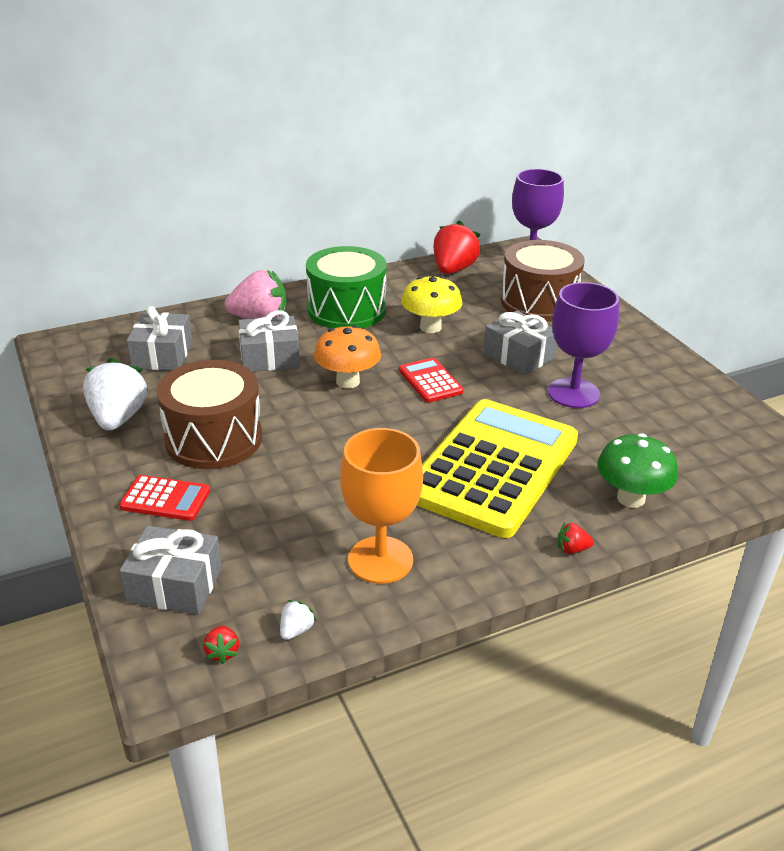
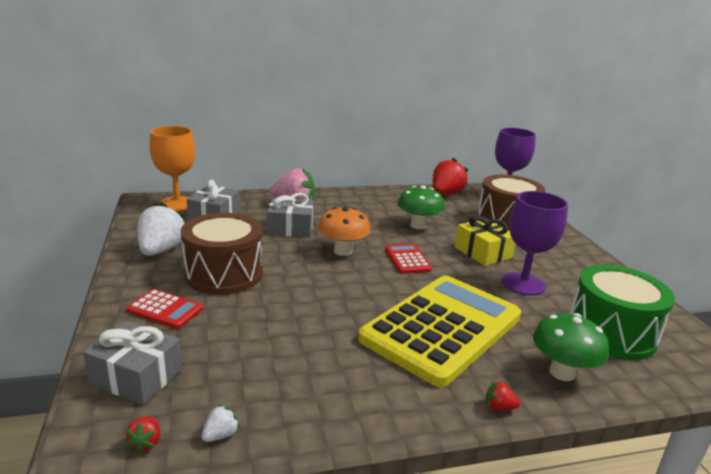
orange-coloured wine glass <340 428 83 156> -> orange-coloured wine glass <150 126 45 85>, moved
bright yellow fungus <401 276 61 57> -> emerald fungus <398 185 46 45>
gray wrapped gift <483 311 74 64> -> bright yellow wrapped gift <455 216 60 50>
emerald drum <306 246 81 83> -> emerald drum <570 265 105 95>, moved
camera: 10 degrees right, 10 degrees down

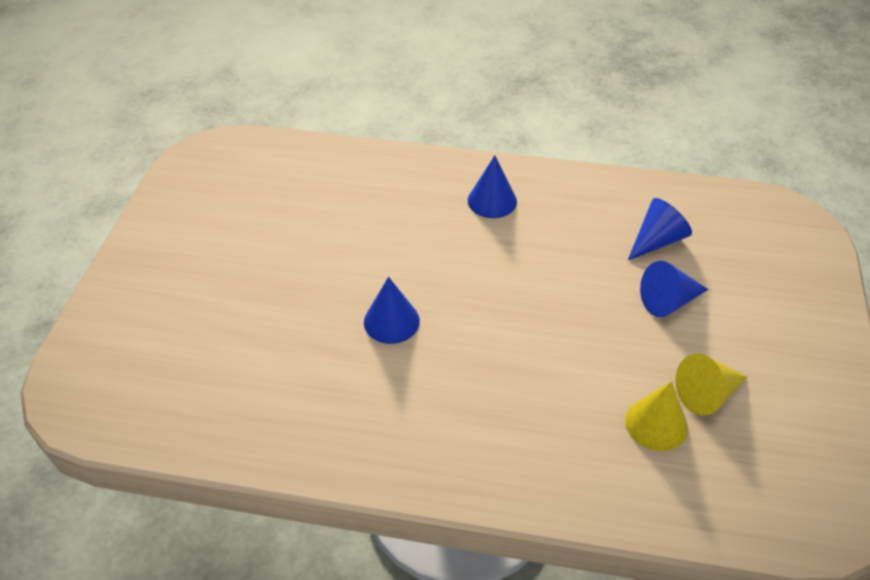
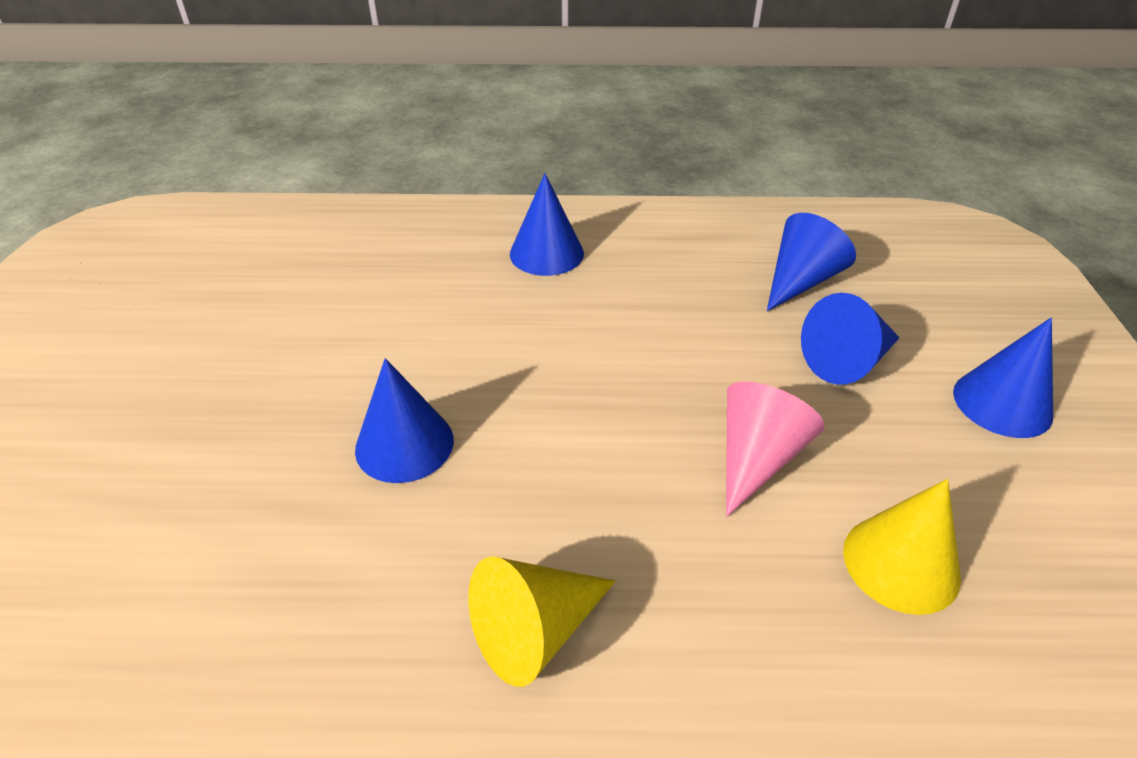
bright yellow solid cone <676 353 71 63> -> bright yellow solid cone <468 556 148 131>, moved
none -> pink solid cone <726 382 99 135>
none -> cobalt solid cone <953 318 100 120>
camera: 10 degrees left, 5 degrees down

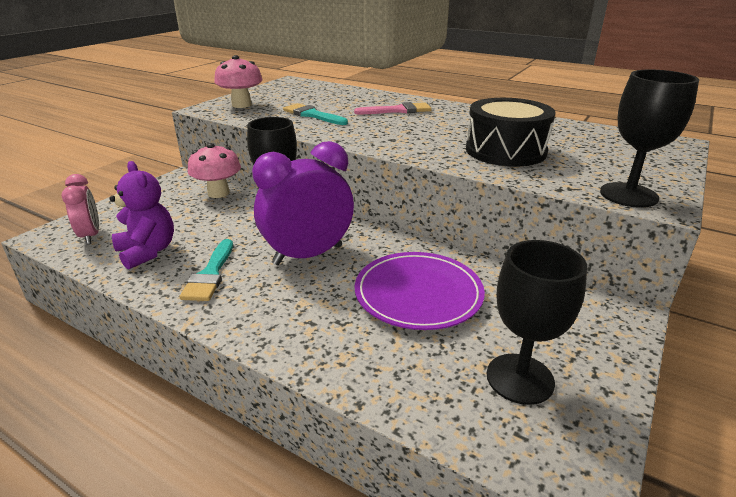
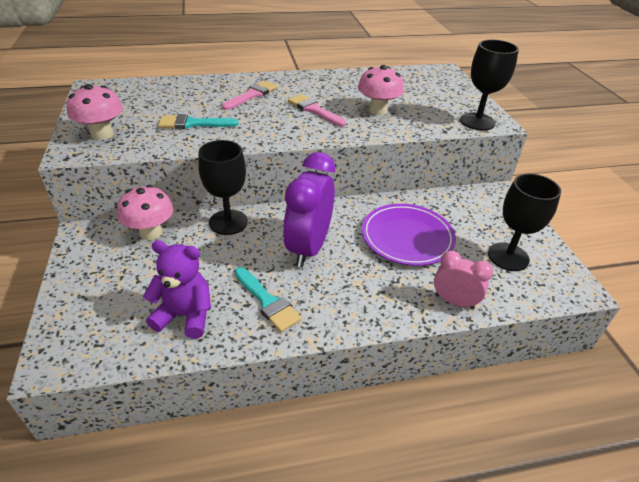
none -> pink paint brush <288 94 58 33>
ebony drum <466 98 90 68> -> pink fungus <358 65 46 50>
pink alarm clock <61 174 38 70> -> pink alarm clock <434 251 59 58>, moved
camera: 45 degrees left, 10 degrees up

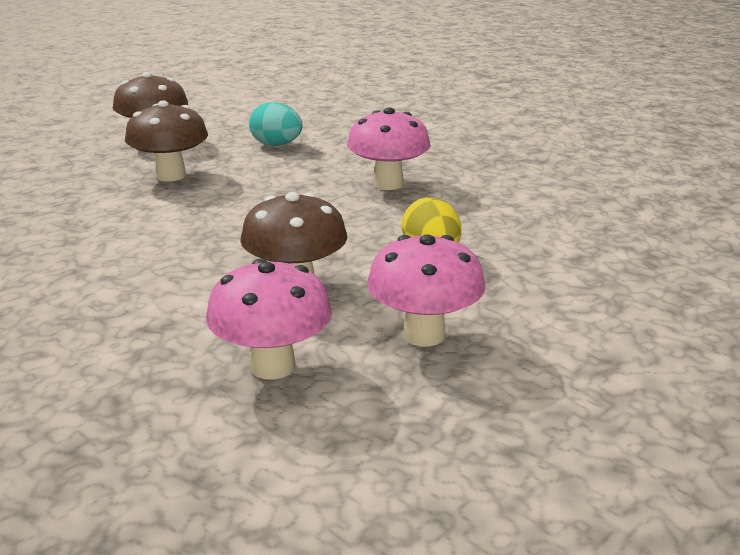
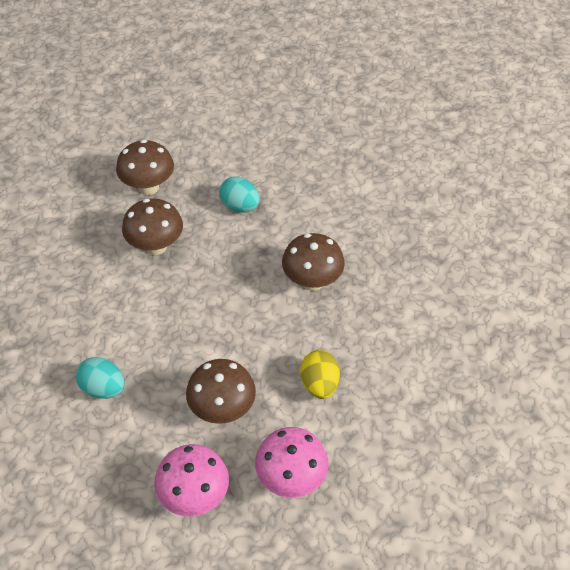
none -> turquoise egg shape <76 357 49 42>
pink fungus <347 107 84 83> -> russet fungus <282 233 63 58>
camera: 10 degrees right, 25 degrees up

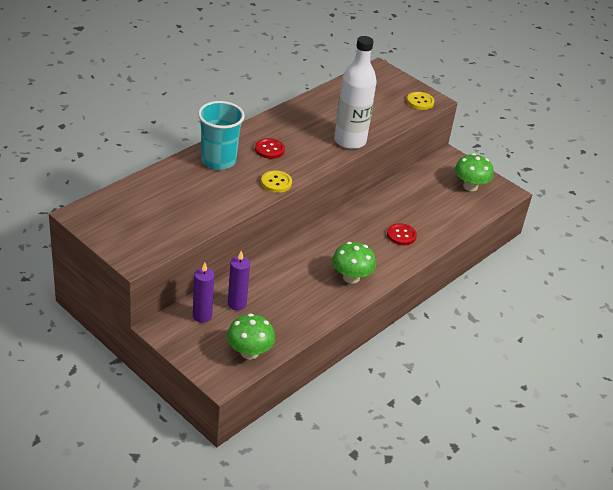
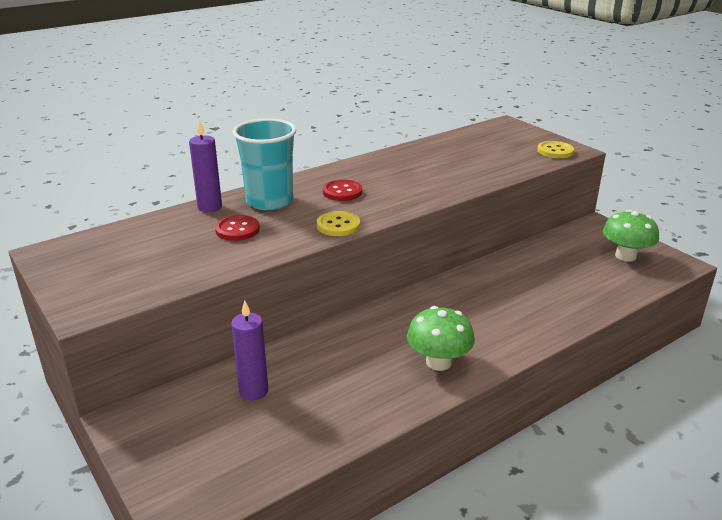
purple pillar candle <193 263 21 60> -> purple pillar candle <189 120 33 92>, moved
red shirt button <387 223 30 22> -> red shirt button <215 215 45 26>, moved
emerald fungus <227 313 48 46> -> none
white drink bottle <334 36 43 113> -> none
camera: 15 degrees right, 10 degrees down

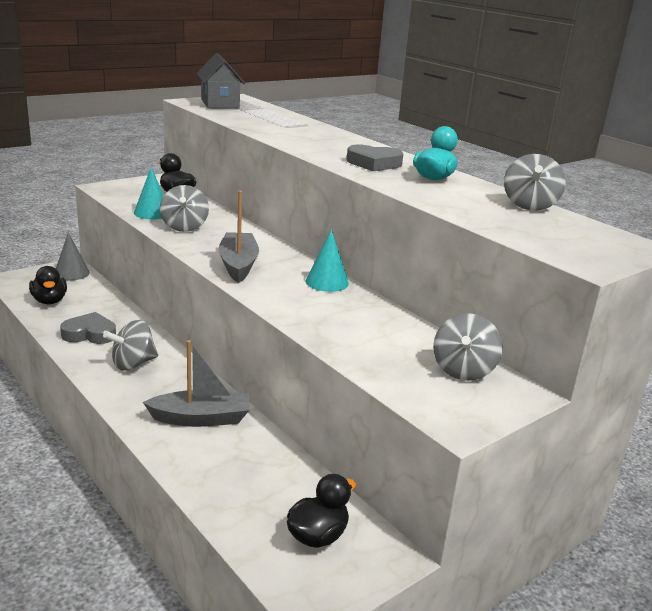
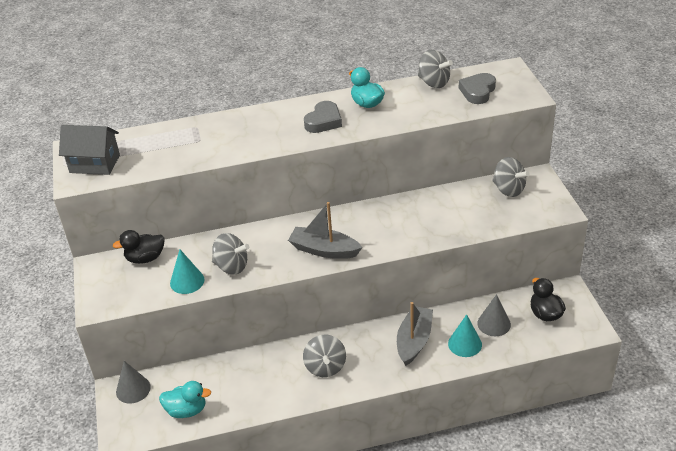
ebony toy duck <29 266 38 38> -> turquoise toy duck <159 381 52 37>
turquoise solid cone <305 230 44 62> -> turquoise solid cone <448 314 34 43>, moved
gray heart <60 312 56 32> -> gray heart <459 73 37 31>, moved
none -> gray solid cone <477 294 34 42>
camera: 60 degrees left, 15 degrees up

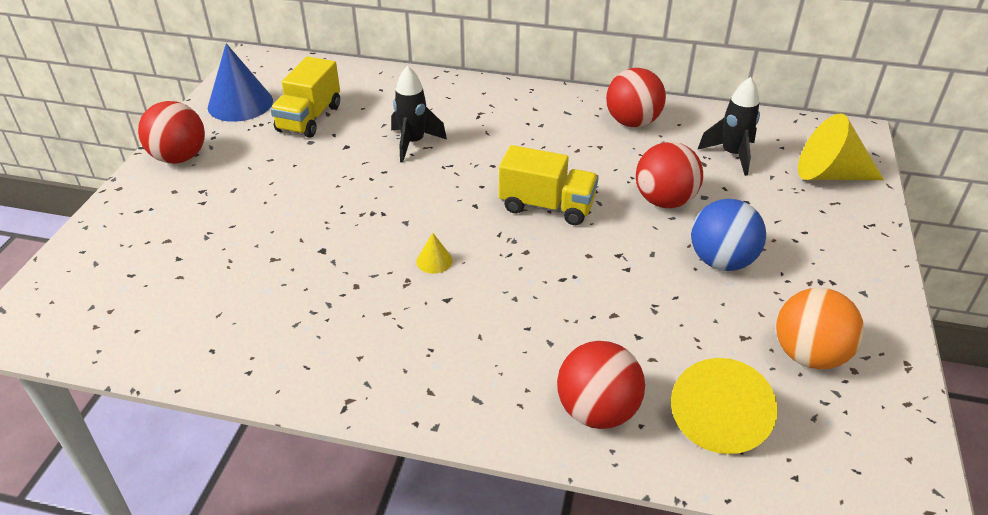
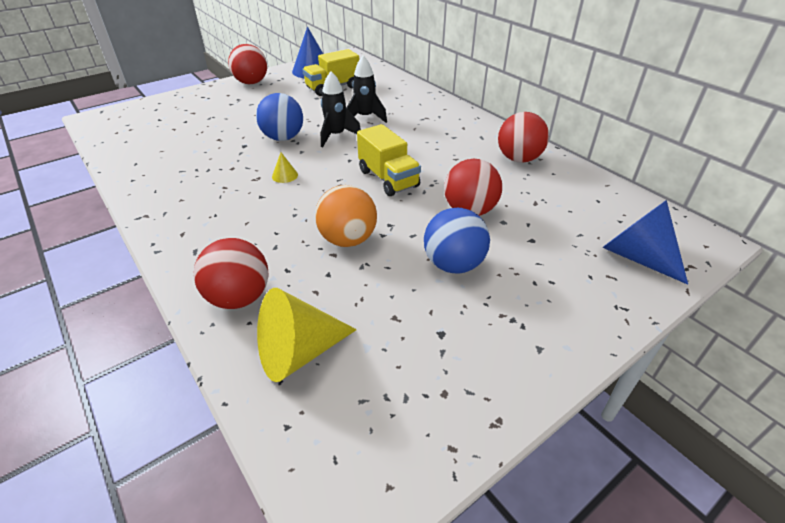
none -> cobalt ball <256 93 47 48>
orange-coloured ball <776 288 88 81> -> orange-coloured ball <315 185 62 62>, moved
ebony toy rocket <697 77 63 99> -> ebony toy rocket <321 71 40 76>, moved
bright yellow solid cone <798 113 86 67> -> cobalt solid cone <602 200 86 85>
camera: 40 degrees right, 0 degrees up

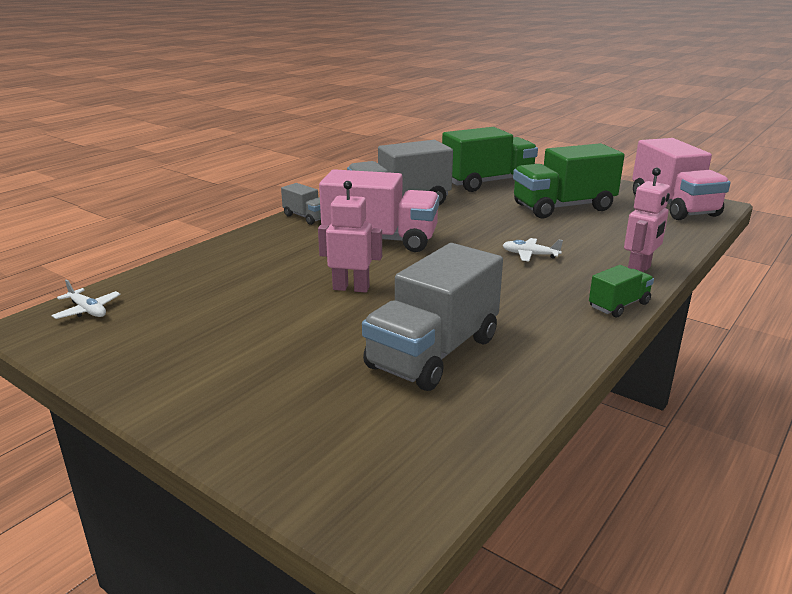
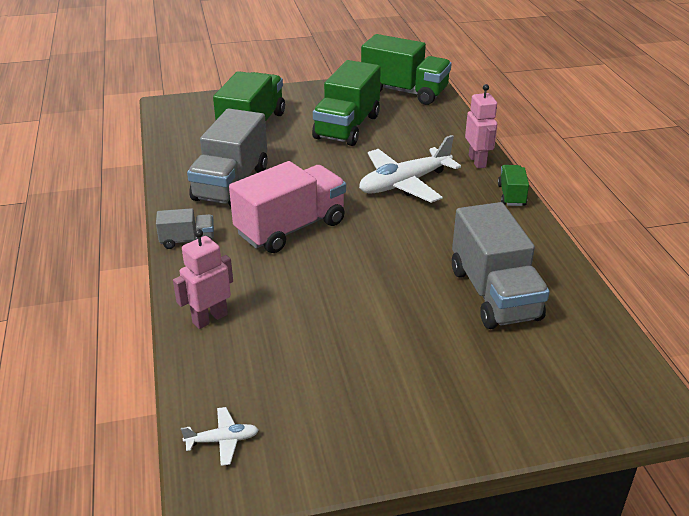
pink robot figure <318 181 64 112> -> pink robot figure <173 229 60 100>, moved
white toy plane <502 238 61 24> -> white toy plane <359 135 102 68>, x2.20
pink lorry <632 138 98 82> -> emerald lorry <361 34 91 71>
camera: 50 degrees left, 10 degrees up

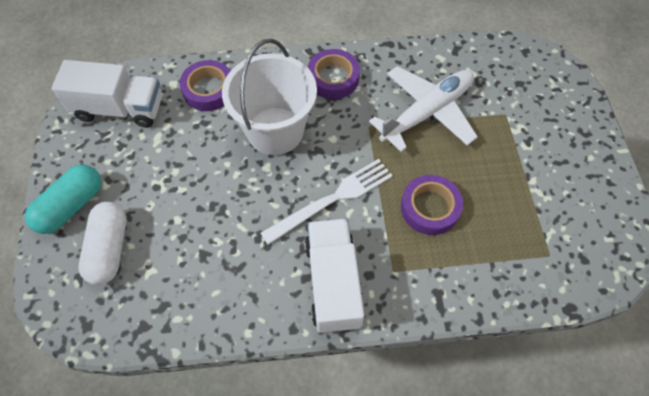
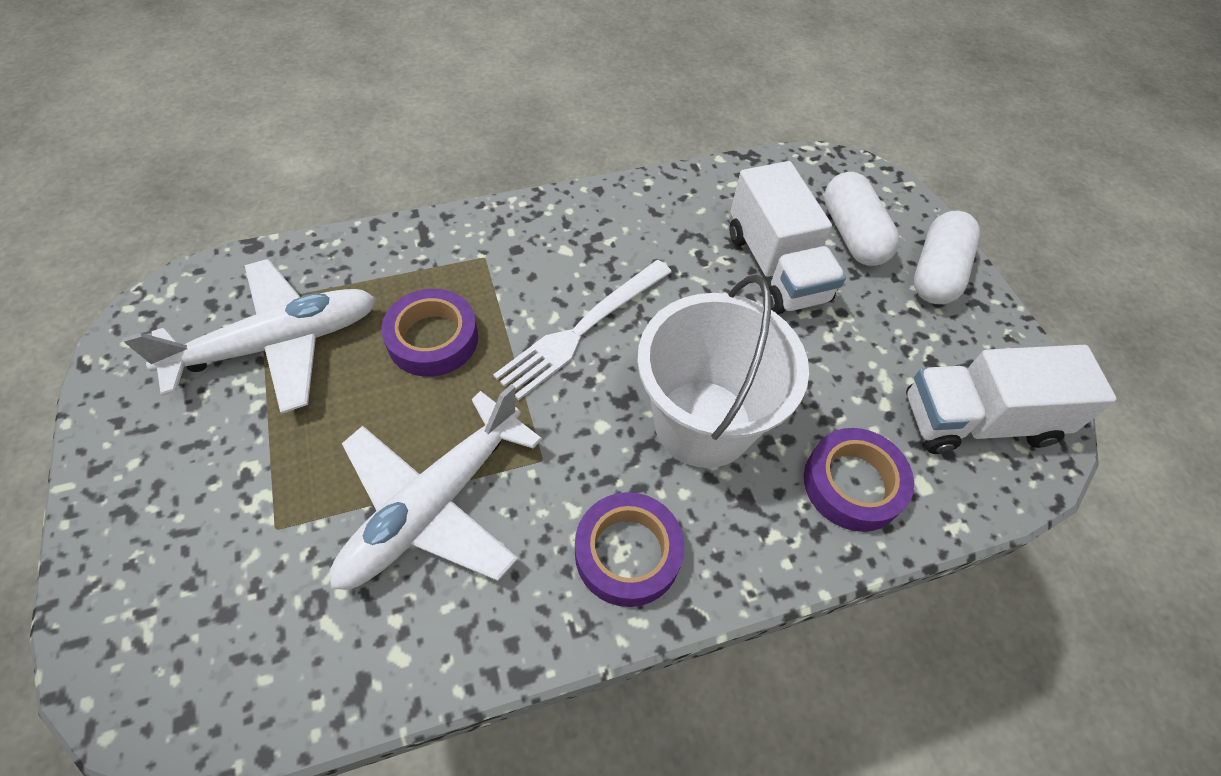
none -> white toy plane <123 259 253 155>
white lorry <305 218 59 115> -> white lorry <729 161 117 153>, moved
turquoise pill shape <25 165 76 69> -> white pill shape <914 211 66 93>
camera: 165 degrees right, 5 degrees down

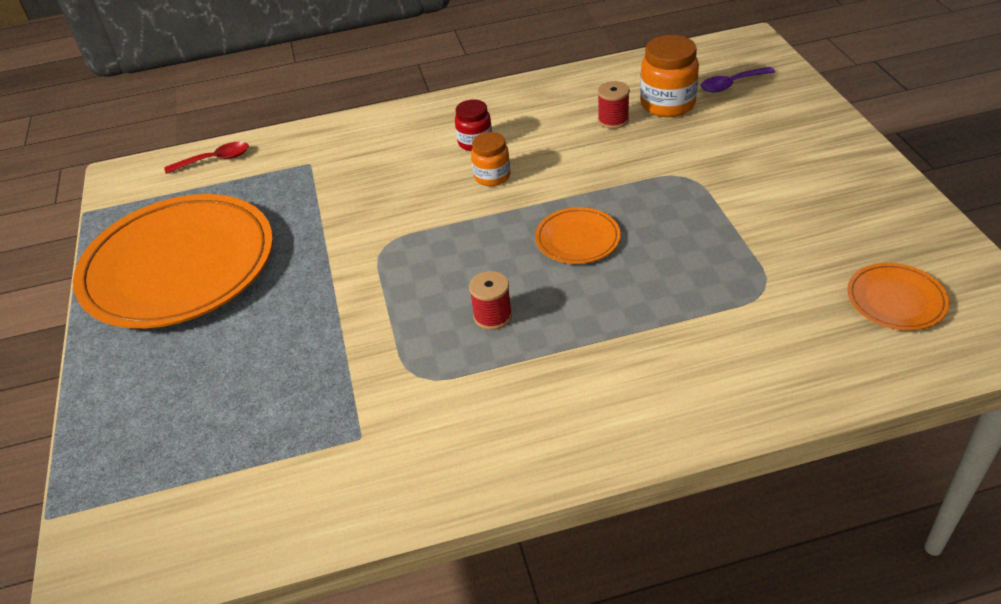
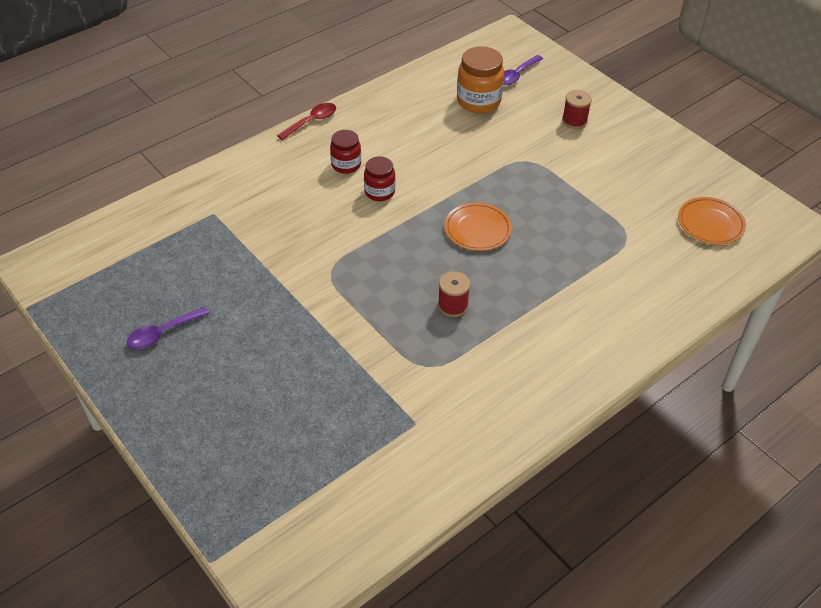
orange-coloured flat dish <73 194 200 134> -> purple teaspoon <127 307 82 42>
red teaspoon <164 142 85 32> -> red teaspoon <277 103 59 37>, moved
orange-coloured preserve jar <471 132 39 54> -> red preserve jar <364 156 31 45>
red reel of thread <598 81 32 48> -> red reel of thread <562 90 30 39>, moved
camera: 30 degrees left, 5 degrees up

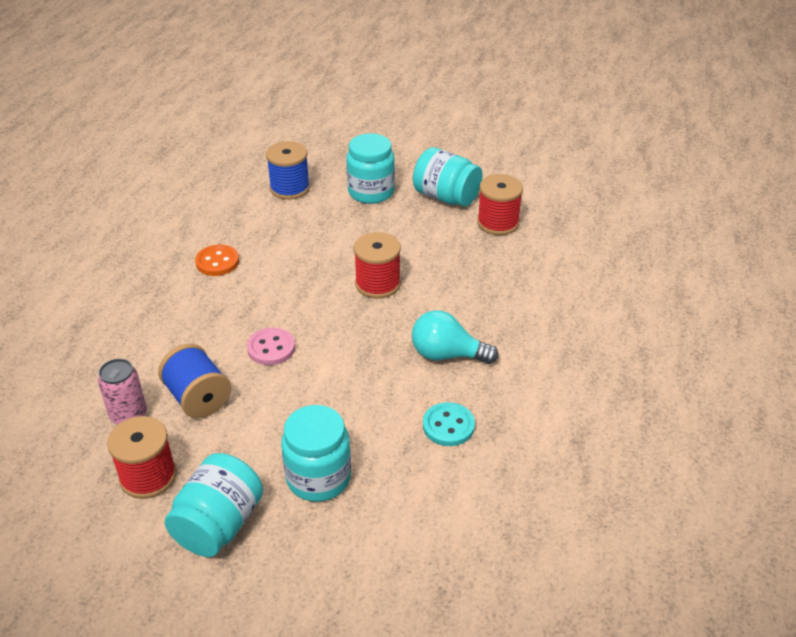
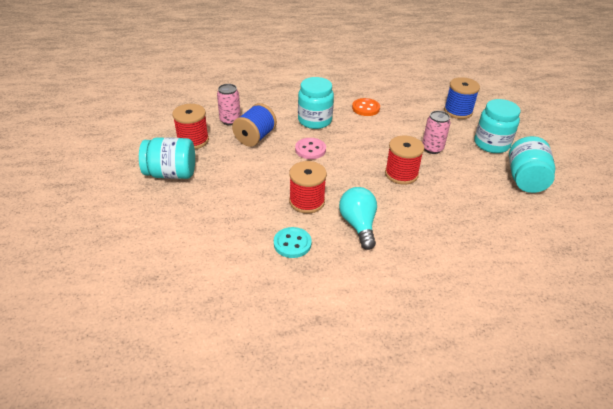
red reel of thread <477 174 46 61> -> red reel of thread <289 161 38 53>, moved
turquoise preserve jar <281 405 70 97> -> turquoise preserve jar <298 77 36 52>, moved
none -> pink can <422 111 29 43>
camera: 65 degrees right, 0 degrees up

